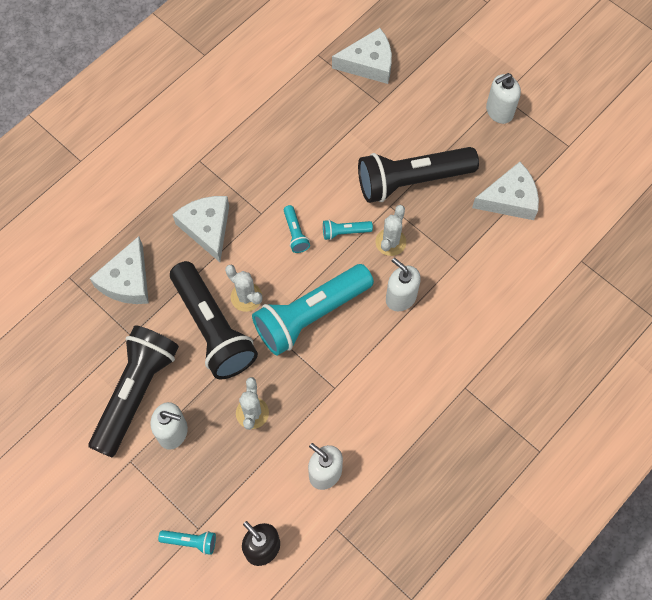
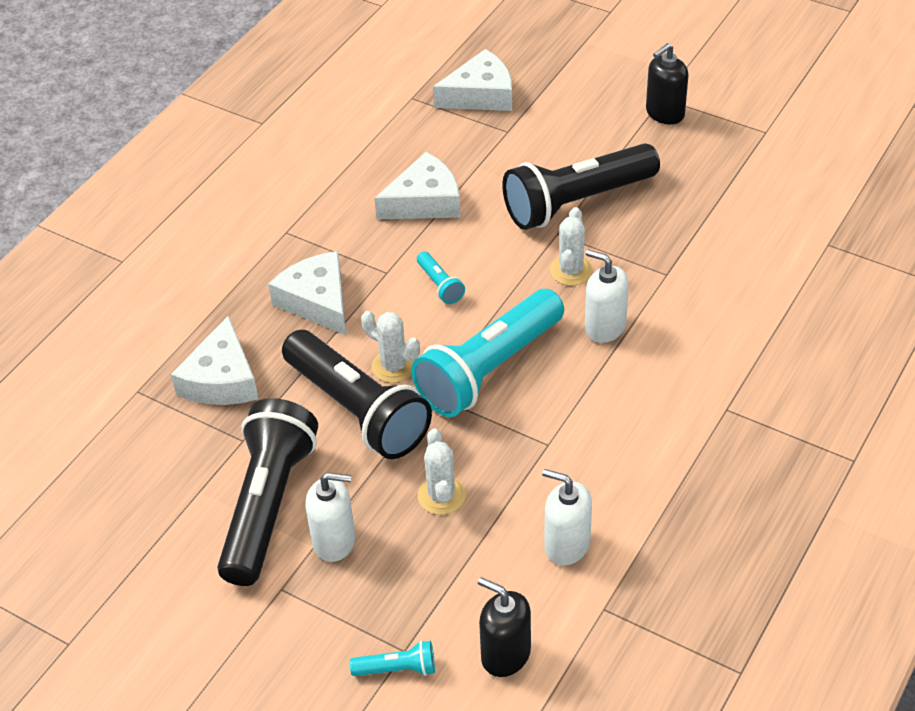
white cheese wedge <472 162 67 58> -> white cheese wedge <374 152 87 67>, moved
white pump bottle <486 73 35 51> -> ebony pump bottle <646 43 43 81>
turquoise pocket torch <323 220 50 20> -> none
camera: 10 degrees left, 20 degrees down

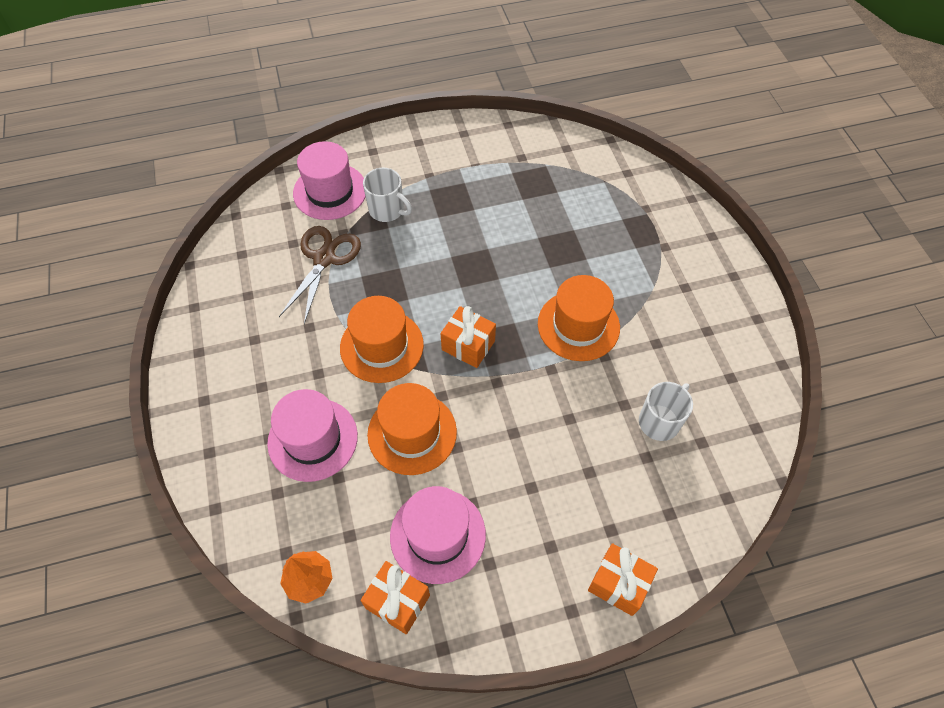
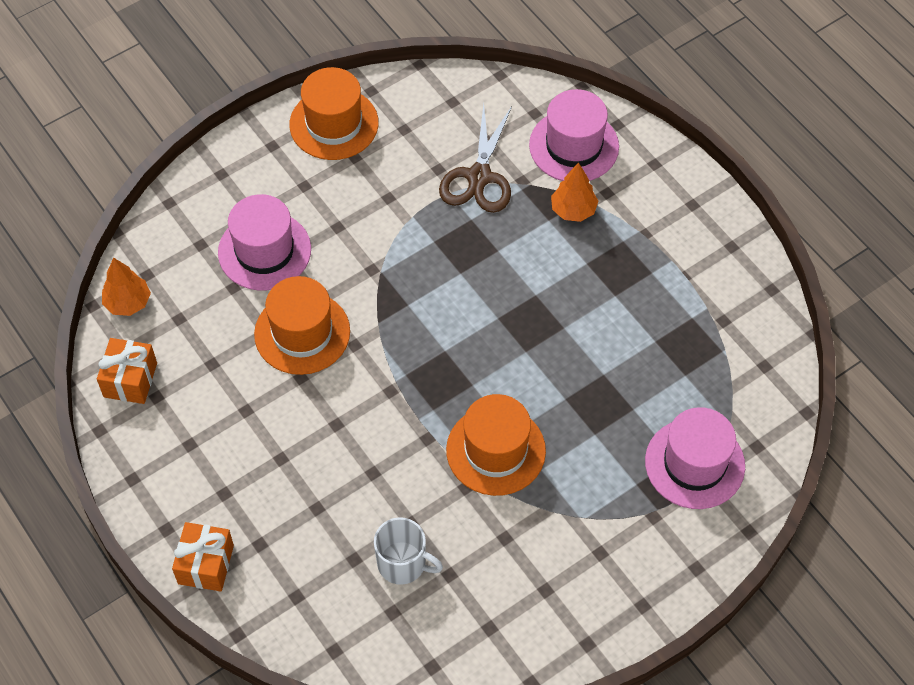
orange-coloured top hat <340 296 84 87> -> orange-coloured top hat <289 67 90 93>, moved
russet scissors <279 226 82 98> -> russet scissors <439 104 73 109>, 105 degrees clockwise
white coffee mug <363 168 49 54> -> orange-coloured tree <551 162 47 60>
pink top hat <390 486 96 98> -> pink top hat <645 407 100 102>, moved
orange-coloured wrapped gift <440 306 56 62> -> none
camera: 70 degrees right, 0 degrees up

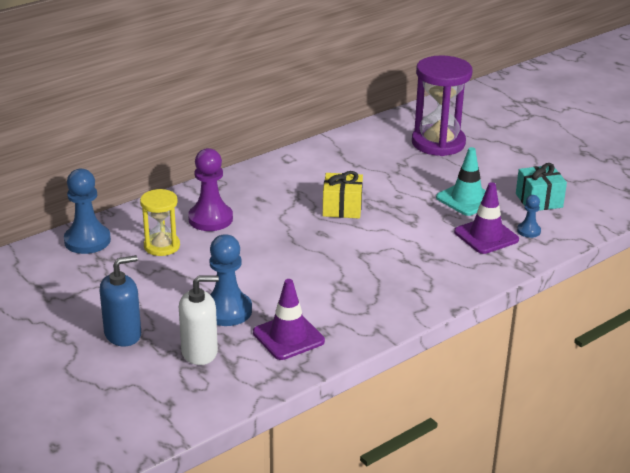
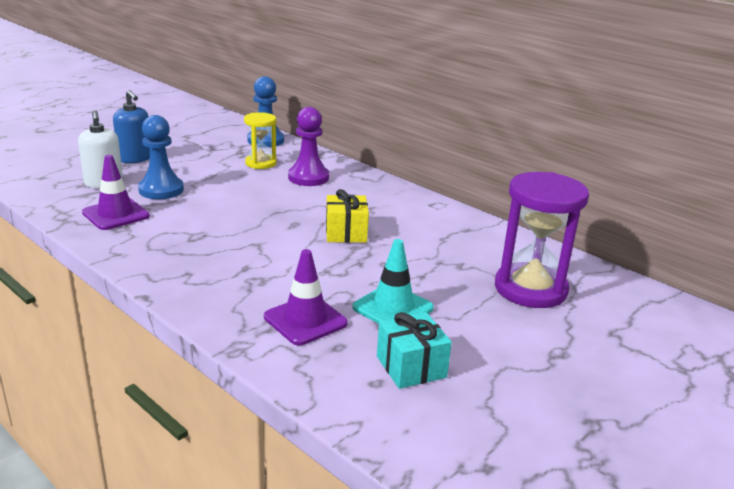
cobalt game pawn <517 195 24 43> -> none
camera: 80 degrees right, 5 degrees down

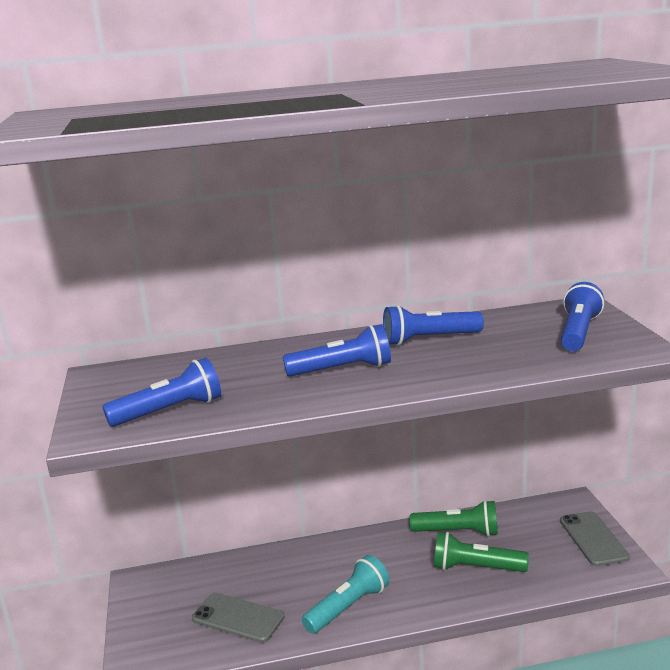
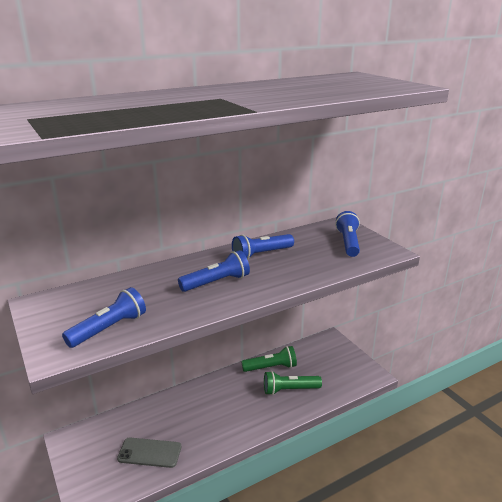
turquoise pocket torch <302 555 88 79> -> none
gray smartphone <560 511 70 55> -> none
camera: 20 degrees left, 5 degrees up

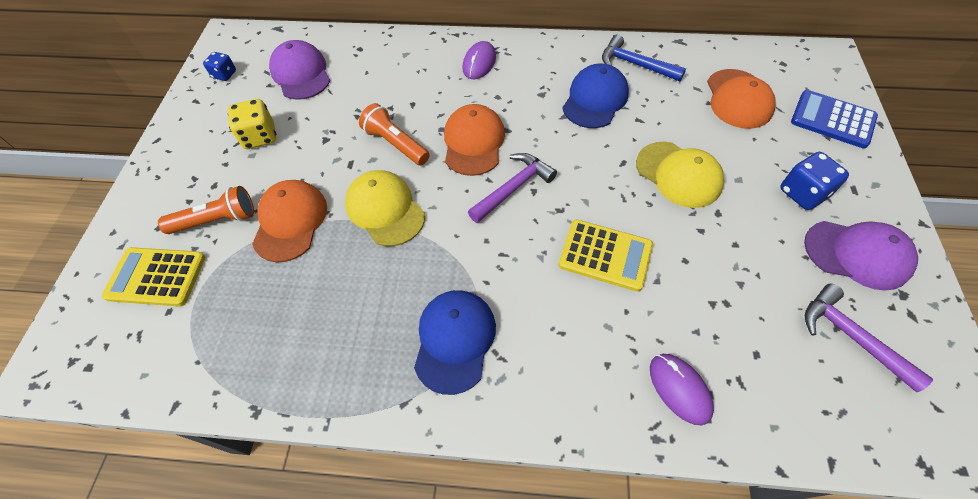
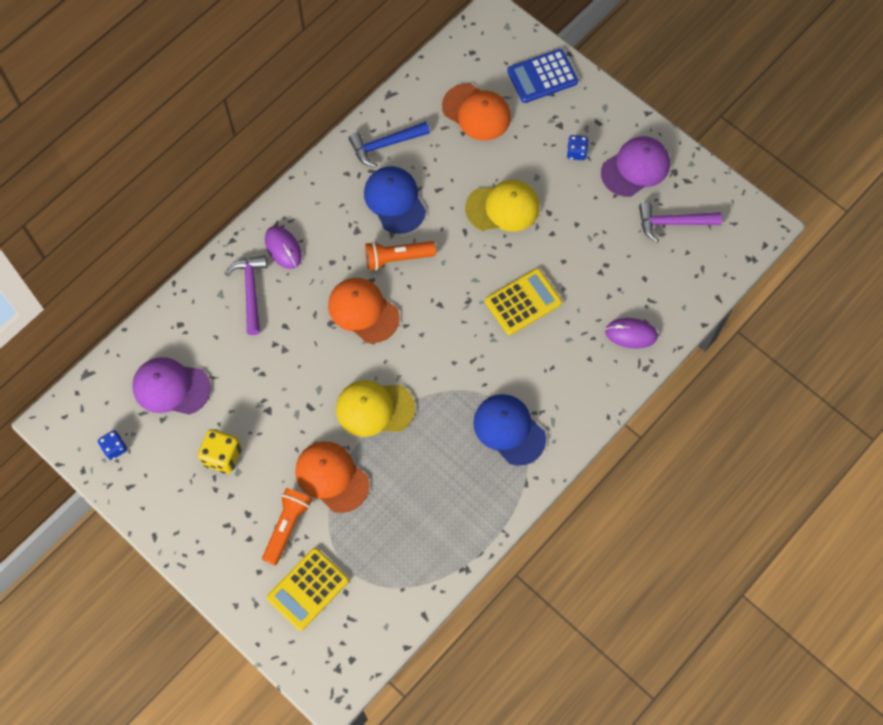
purple carpenter's hammer <468 153 89 70> -> purple carpenter's hammer <225 255 43 80>, moved
orange-coloured pocket torch <359 103 71 62> -> orange-coloured pocket torch <365 241 71 30>, moved
cobalt dice <780 152 69 58> -> cobalt dice <567 135 21 25>, x0.64
camera: 55 degrees left, 10 degrees up

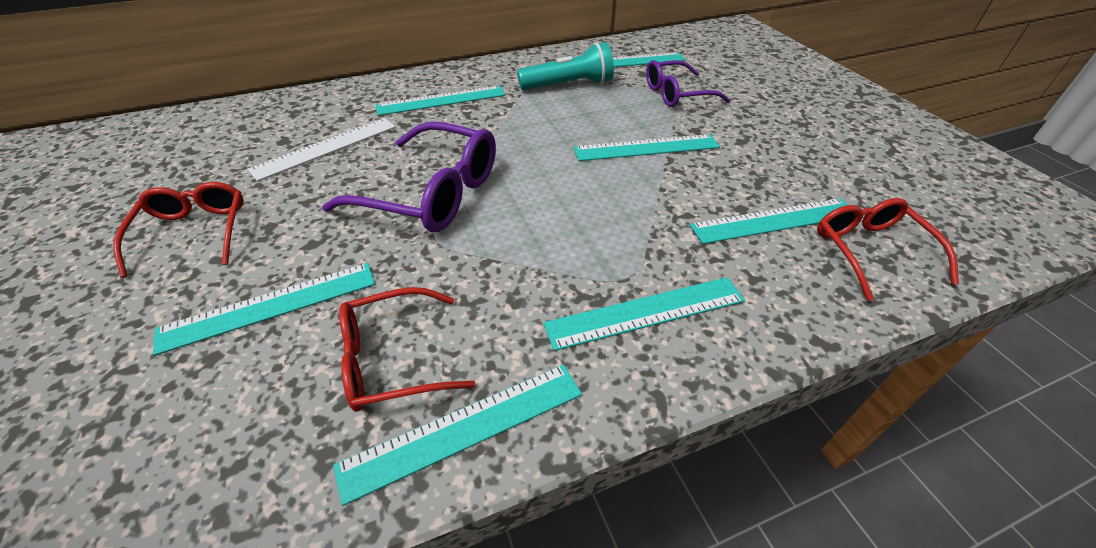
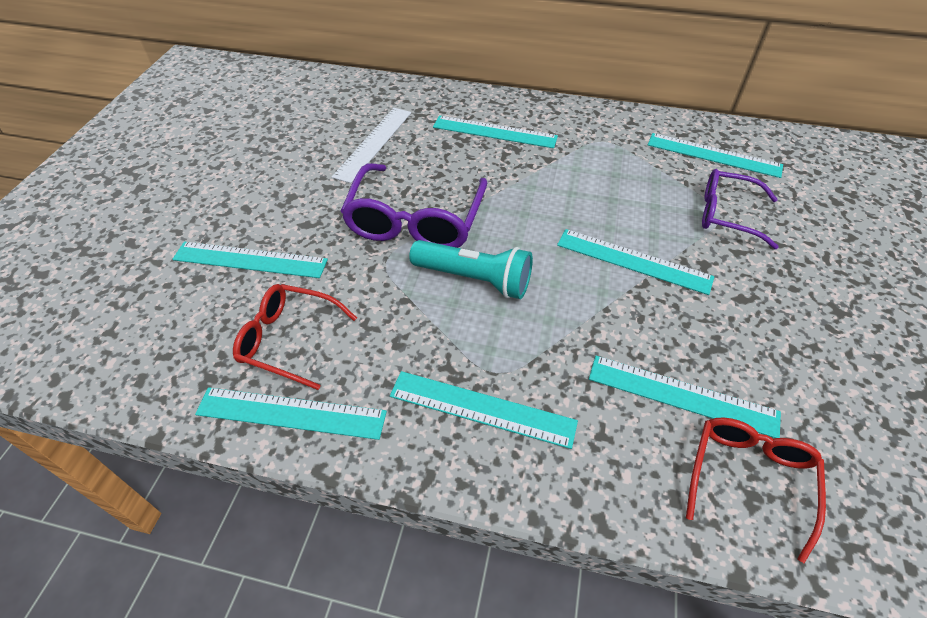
white straightedge <248 118 148 63> -> white straightedge <332 108 79 75>, 60 degrees counterclockwise
purple glasses <322 122 174 110> -> purple glasses <341 163 146 85>, 45 degrees clockwise
turquoise pocket torch <517 42 97 48> -> turquoise pocket torch <409 240 124 59>, moved
red glasses <113 182 131 96> -> none
camera: 35 degrees right, 5 degrees up

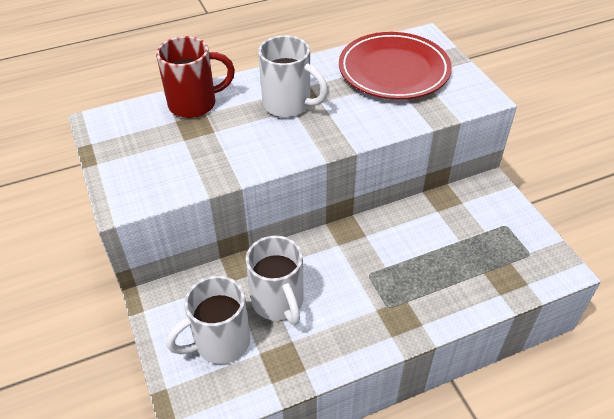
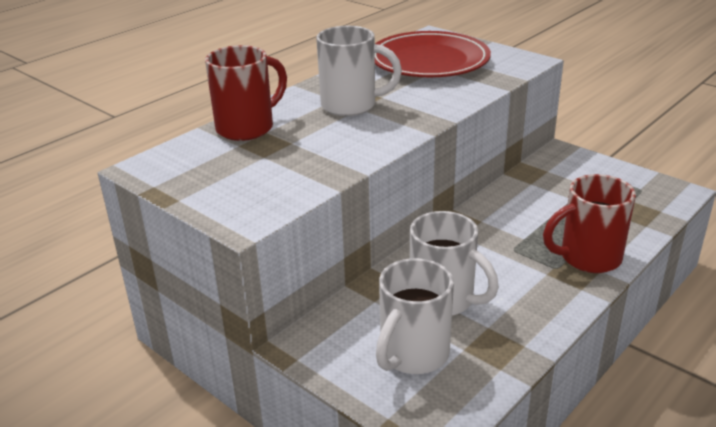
none -> red coffee mug <543 174 93 99>
camera: 25 degrees left, 15 degrees down

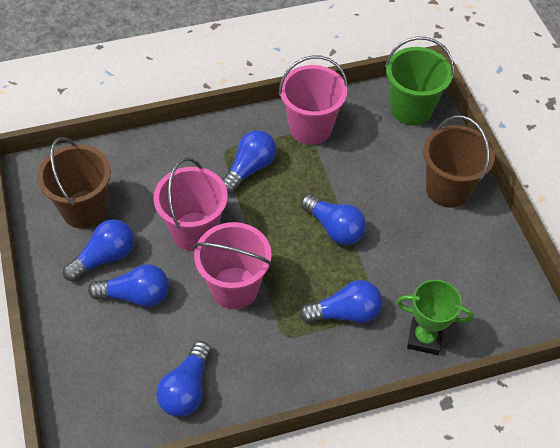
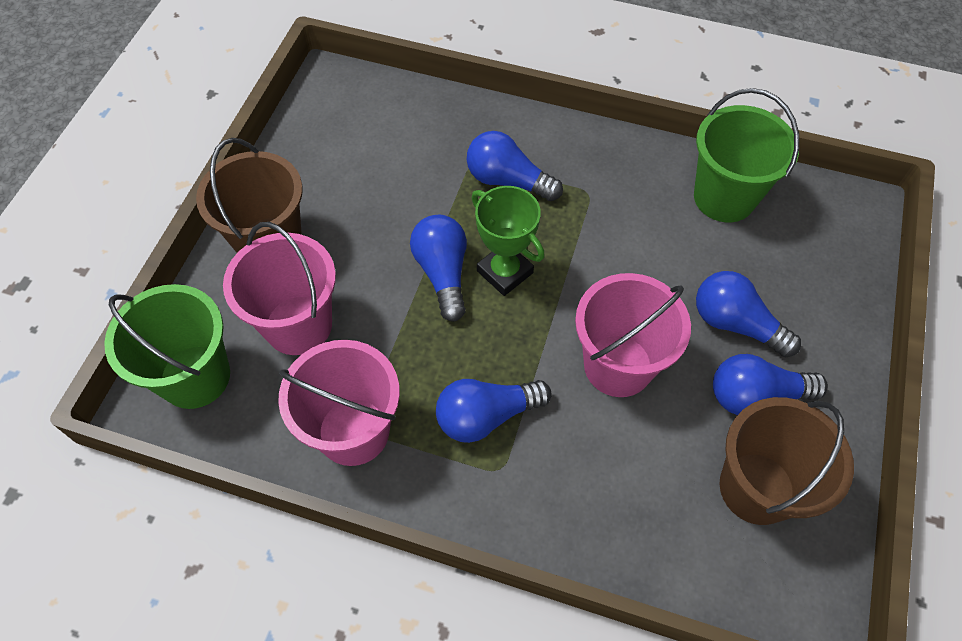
pink bucket <194 222 78 87> -> pink bucket <223 222 113 133>, moved
emerald trophy <396 280 77 75> -> emerald trophy <472 186 73 110>, moved
cobalt light bulb <156 341 55 76> -> emerald bucket <694 88 105 134>
camera: 145 degrees left, 5 degrees up

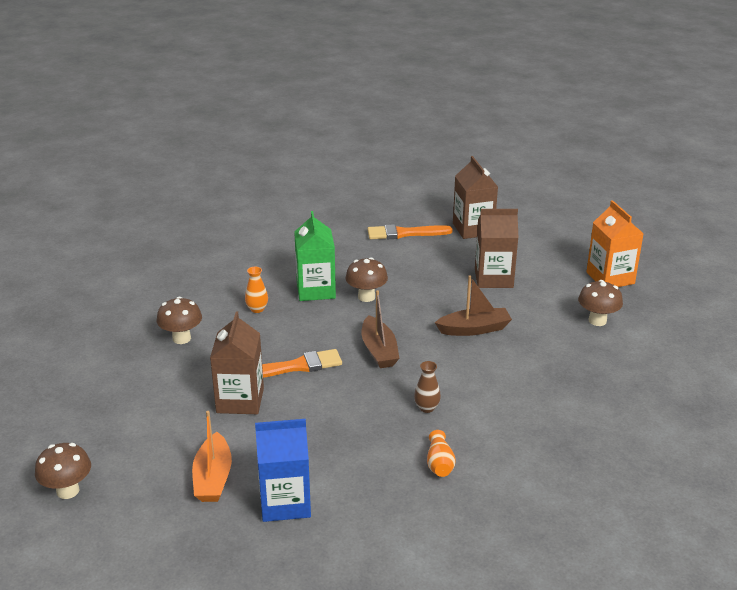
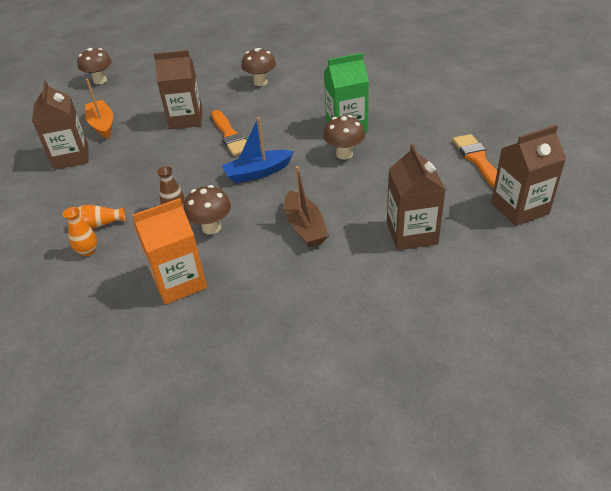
cobalt milk carton <255 419 56 103> -> russet milk carton <32 80 57 90>
orange-coloured flower vase <245 267 23 46> -> orange-coloured flower vase <63 207 34 49>, moved
orange-coloured boat <192 411 40 91> -> orange-coloured boat <85 79 28 60>, 75 degrees clockwise
orange-coloured milk carton <586 200 58 87> -> orange-coloured milk carton <132 198 75 107>, moved
russet fungus <578 280 45 46> -> russet fungus <184 185 47 49>, moved
russet boat <362 290 37 78> -> cobalt boat <222 117 72 66>
camera: 85 degrees right, 10 degrees up

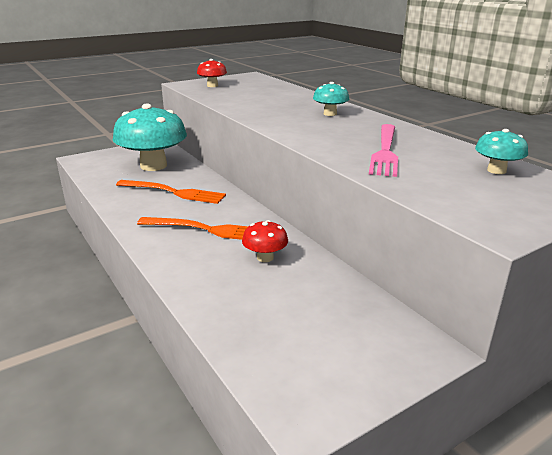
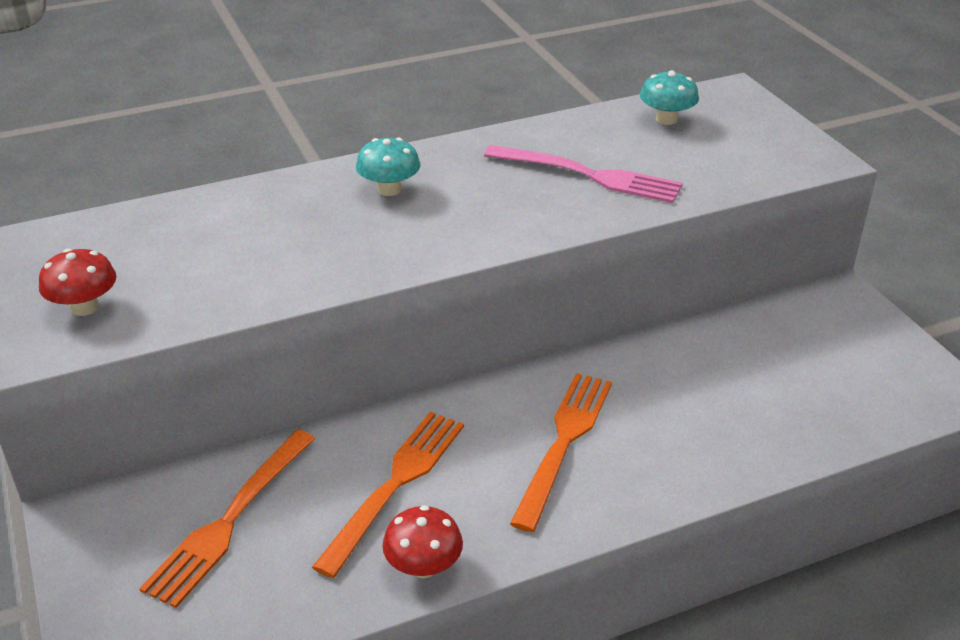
turquoise fungus <113 104 74 67> -> orange-coloured fork <139 430 176 178>
red fungus <242 220 46 42> -> red fungus <382 505 81 74>, moved
camera: 80 degrees left, 10 degrees up

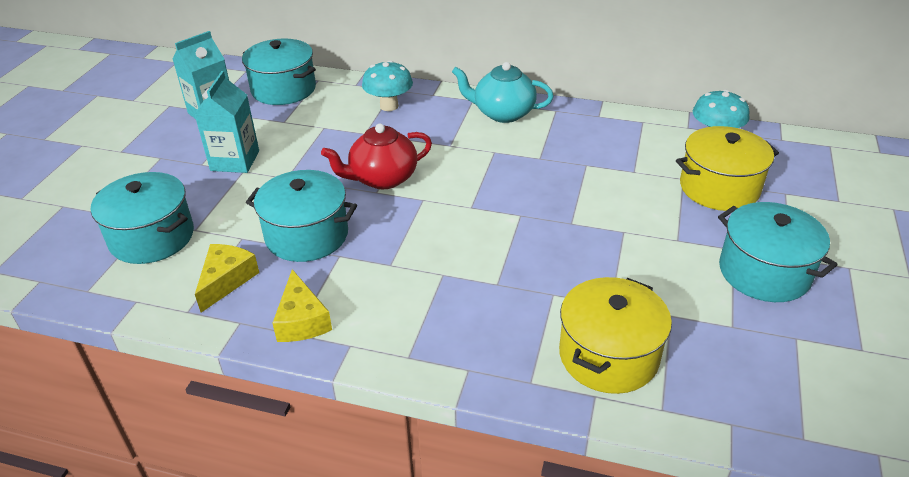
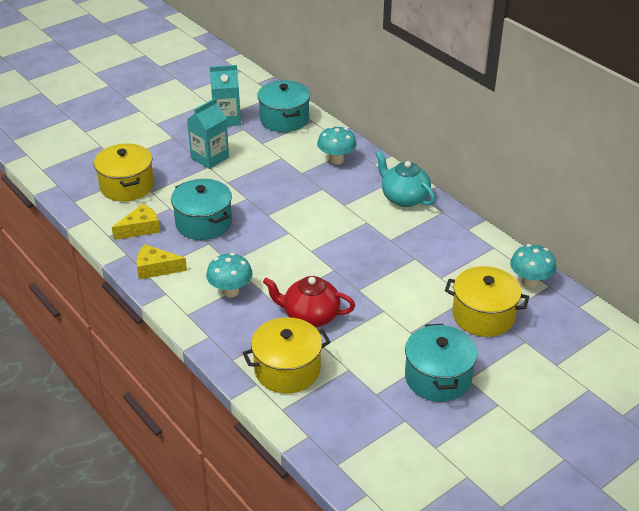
turquoise cooking pot <91 172 103 92> -> bright yellow cooking pot <94 143 60 59>
bright yellow cheese wedge <272 269 60 73> -> bright yellow cheese wedge <136 244 51 35>, 75 degrees clockwise
none -> turquoise fungus <206 253 47 44>
red china teapot <321 124 111 65> -> red china teapot <263 276 92 51>, moved
camera: 35 degrees right, 0 degrees up

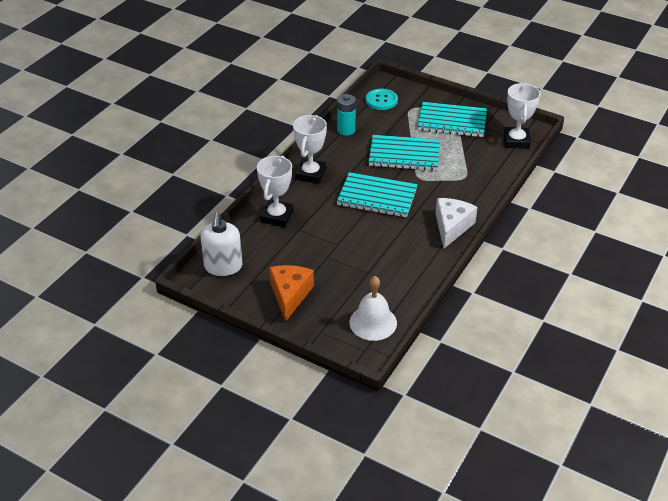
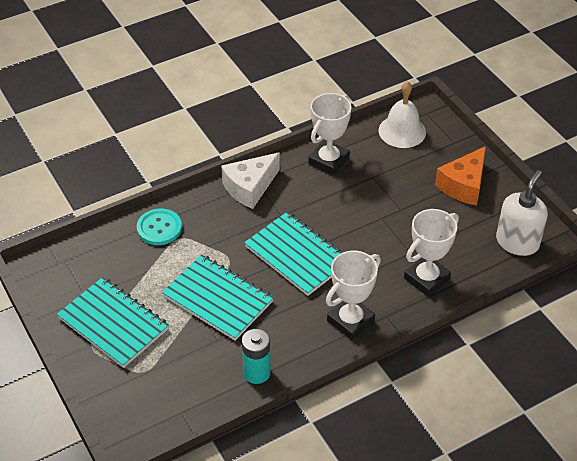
turquoise shirt button <366 89 32 21> -> turquoise shirt button <137 208 45 37>, moved
white trophy <504 83 37 66> -> white trophy <308 93 43 82>, moved
camera: 150 degrees left, 5 degrees up

